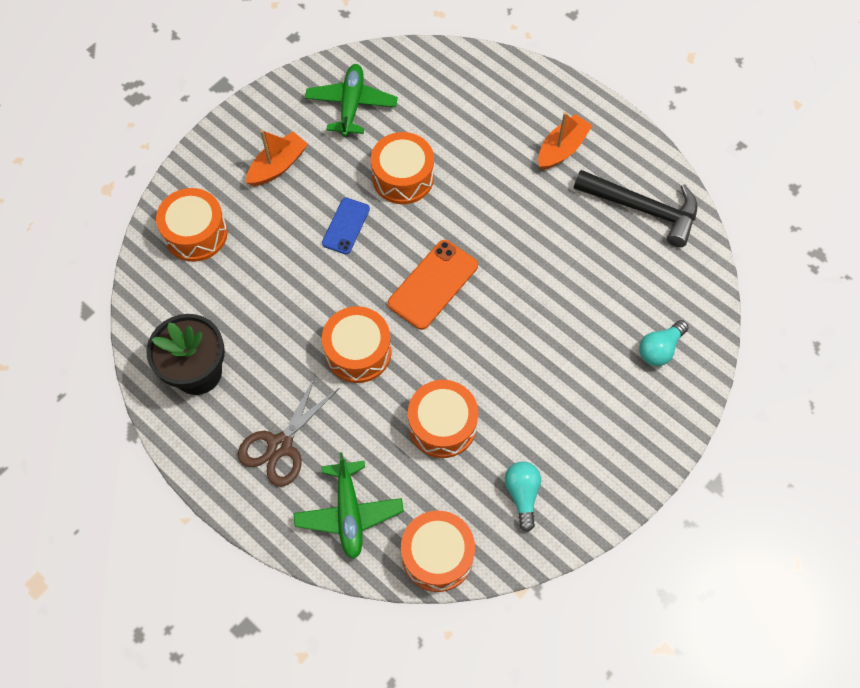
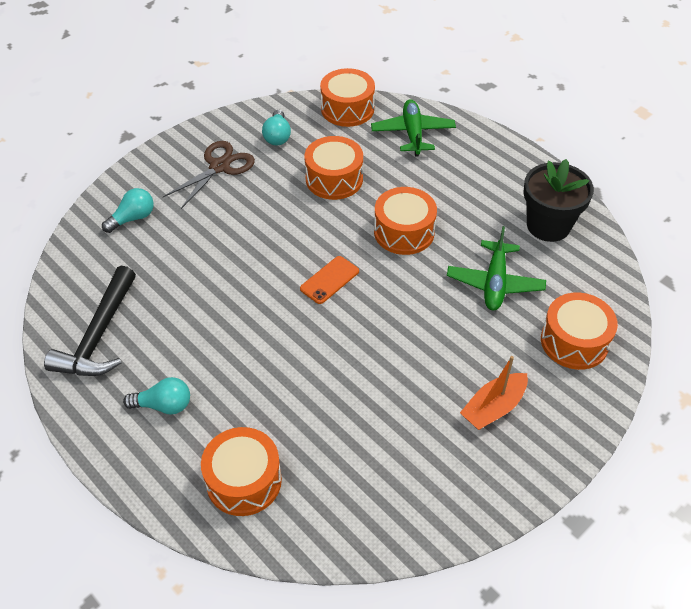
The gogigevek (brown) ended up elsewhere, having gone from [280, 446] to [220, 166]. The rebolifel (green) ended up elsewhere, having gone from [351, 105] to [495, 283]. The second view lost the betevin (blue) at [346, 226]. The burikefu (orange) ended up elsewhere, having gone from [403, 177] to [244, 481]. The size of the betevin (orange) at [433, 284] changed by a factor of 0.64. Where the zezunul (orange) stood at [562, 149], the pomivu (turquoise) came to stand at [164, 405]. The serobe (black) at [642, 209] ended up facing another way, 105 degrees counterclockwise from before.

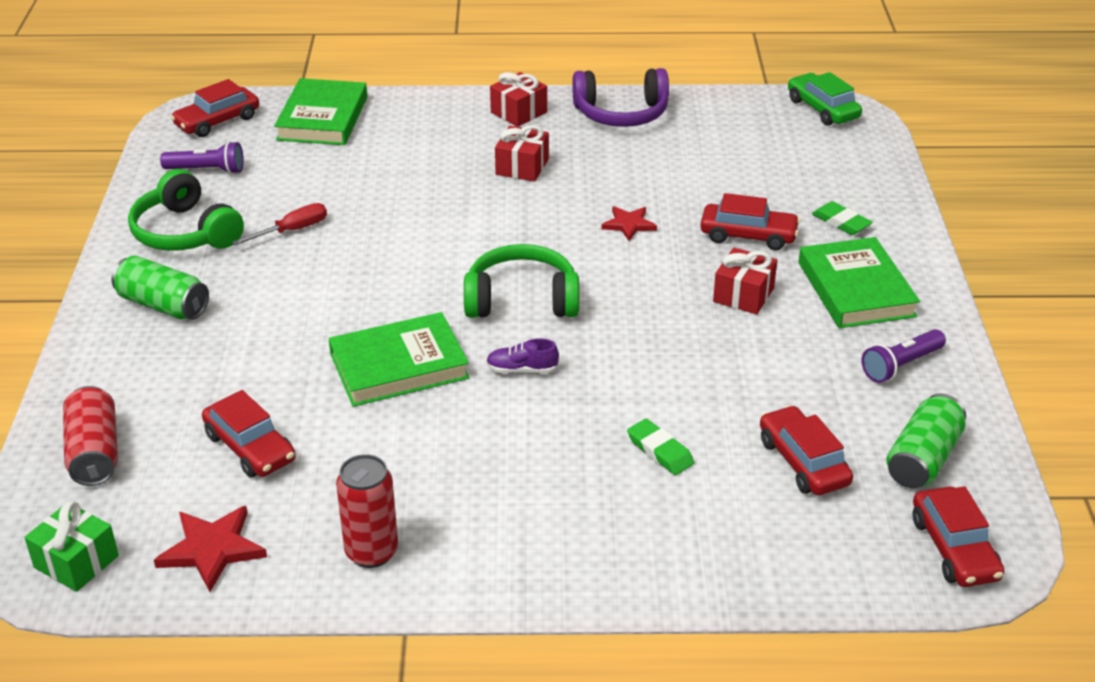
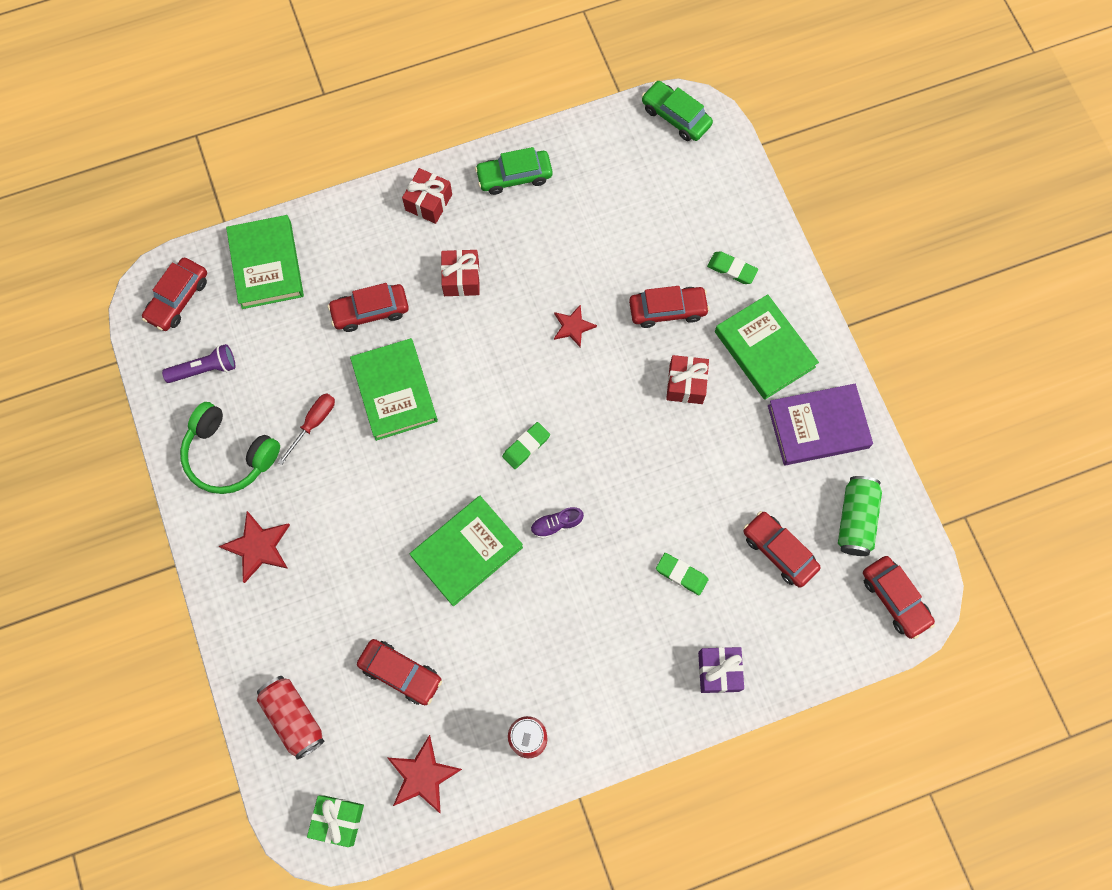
Where the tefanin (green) stood at [163, 305], the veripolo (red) came to stand at [258, 547]. Where the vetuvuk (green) stood at [521, 300], the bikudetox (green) came to stand at [526, 446]. Where the vetuvuk (purple) stood at [621, 113], the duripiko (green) came to stand at [514, 176]. Where the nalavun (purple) stood at [901, 365], the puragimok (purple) came to stand at [818, 426]. The second view gained the duripiko (red) at [370, 311]. The second view gained the puragimok (green) at [394, 391]. The second view gained the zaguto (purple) at [718, 671].

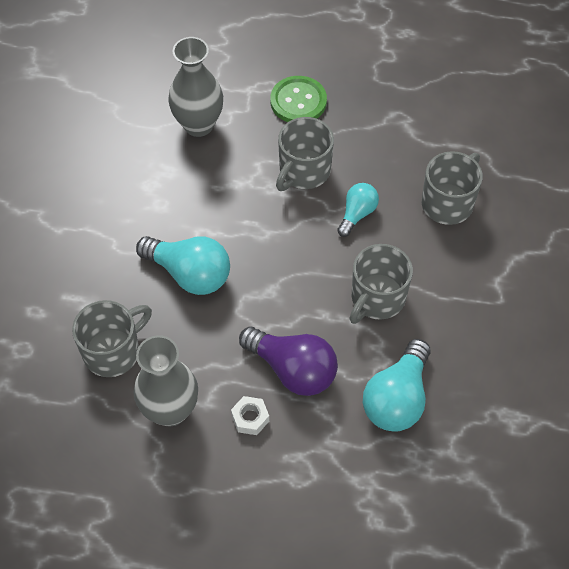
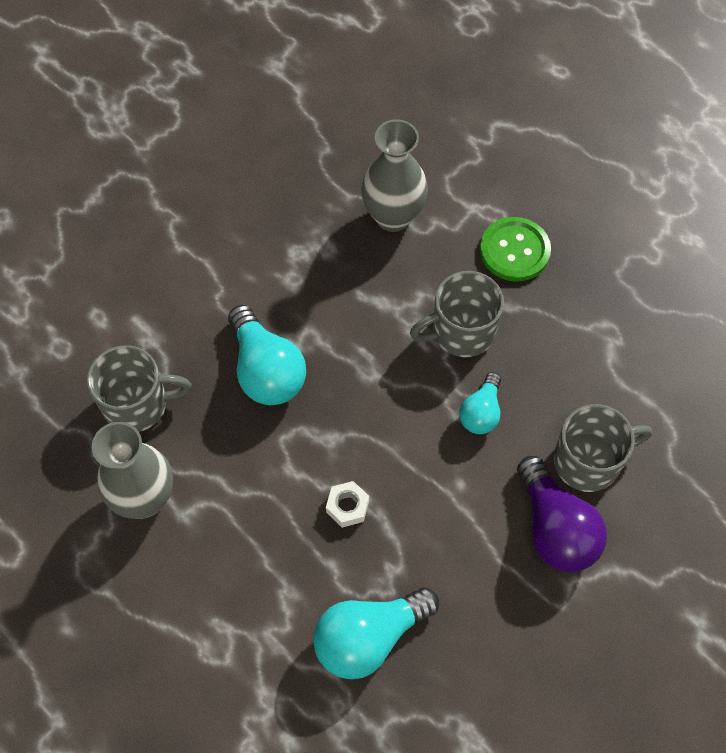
The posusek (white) ended up elsewhere, having gone from [250, 418] to [347, 507]. The pomivu (purple) ended up elsewhere, having gone from [293, 369] to [555, 528]. The pomivu (turquoise) at [357, 214] ended up facing another way, 135 degrees clockwise from before. The second view lost the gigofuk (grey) at [377, 298].

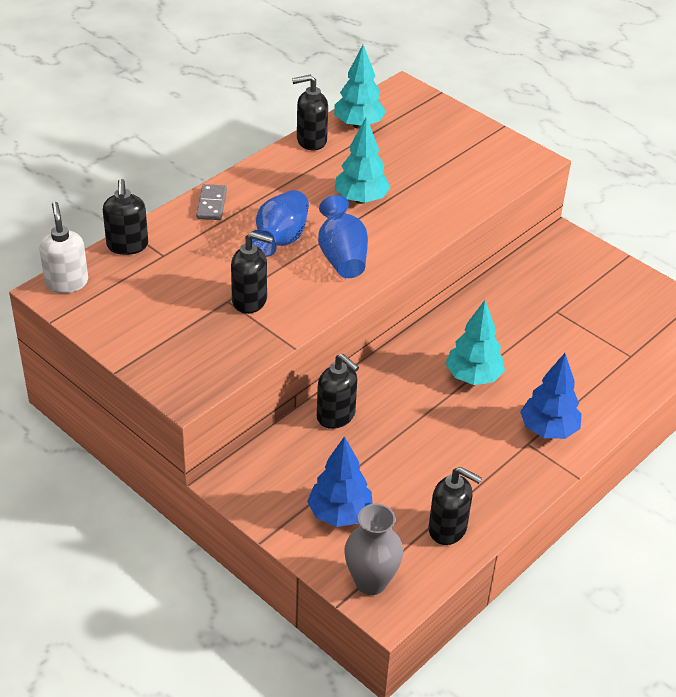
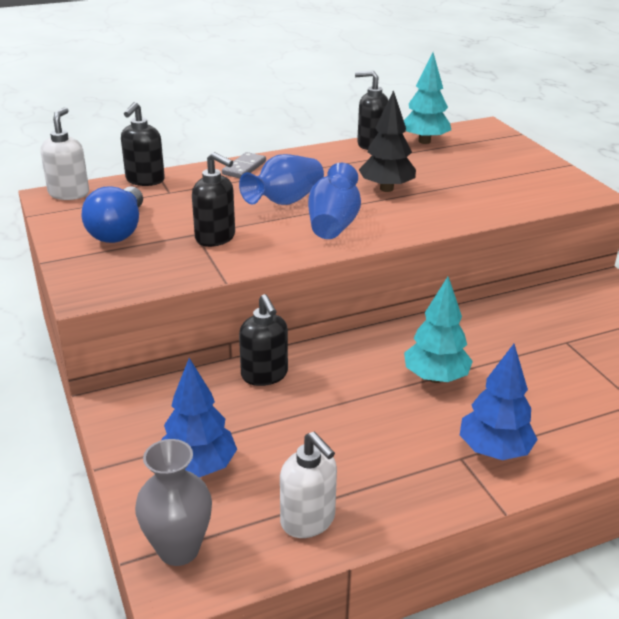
What was the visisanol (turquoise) at [361, 199] turned into the visisanol (black) at [386, 189]. What was the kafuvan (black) at [448, 529] turned into the kafuvan (white) at [308, 520]. The second view gained the pomivu (blue) at [119, 230].

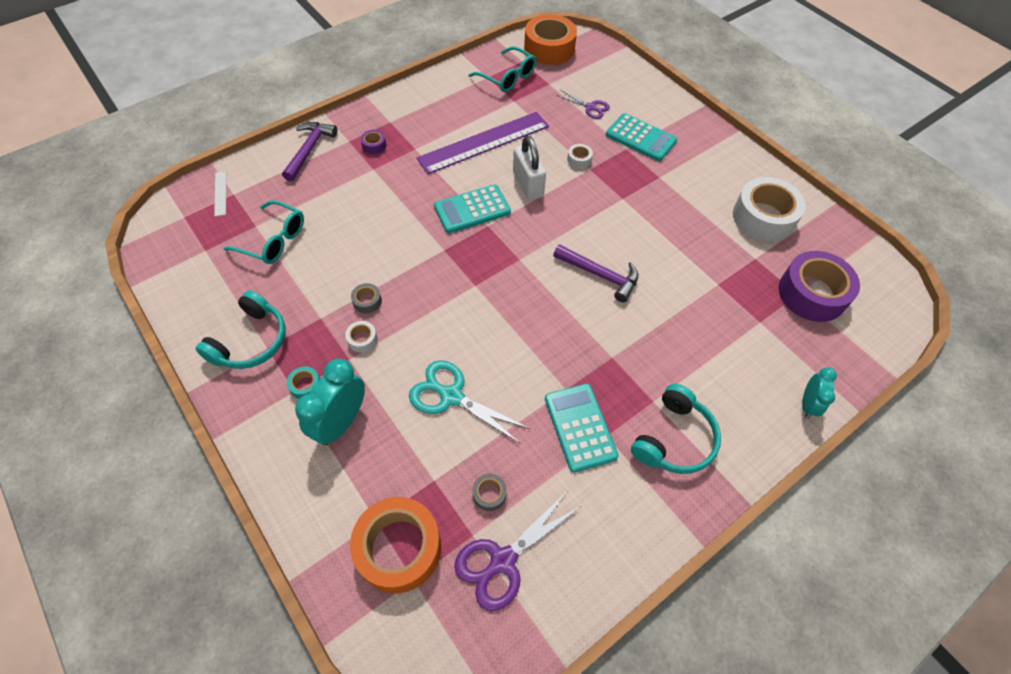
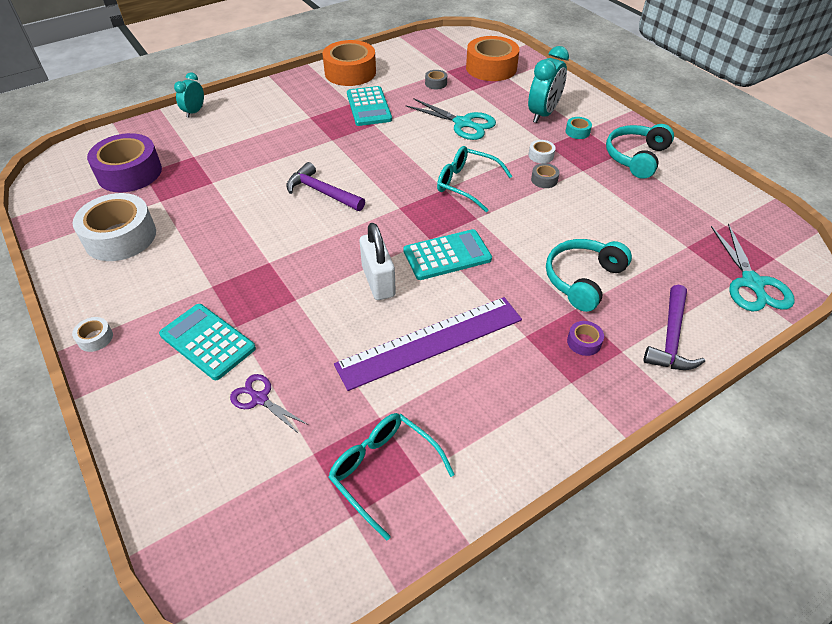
Where the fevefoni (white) stood at [220, 193], the gogigevek (turquoise) came to stand at [752, 283]. The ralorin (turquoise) ended up elsewhere, having gone from [274, 240] to [466, 184]. The second view lost the gogigevek (purple) at [503, 560]. The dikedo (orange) ended up elsewhere, having gone from [549, 49] to [350, 72]. The dikedo (white) ended up elsewhere, having gone from [579, 160] to [95, 338]. The vetuvuk (turquoise) ended up elsewhere, having gone from [674, 438] to [583, 279].

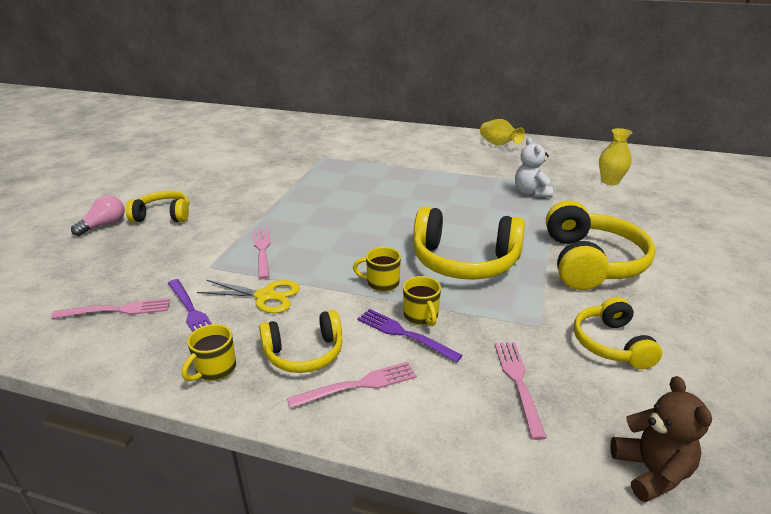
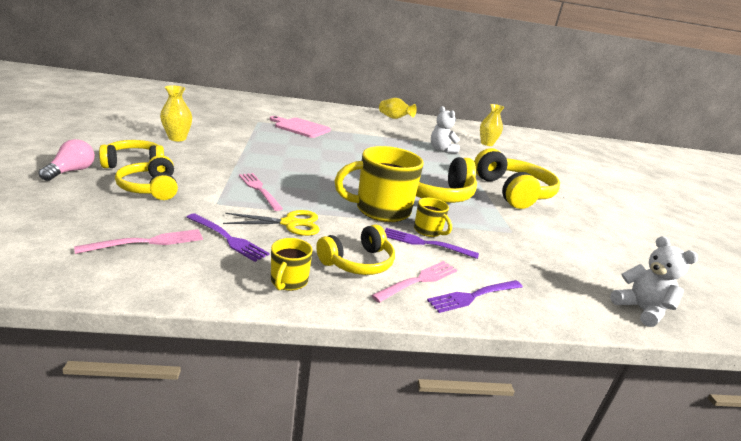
The size of the gigofuk (yellow) at [382, 283] changed by a factor of 2.04. The second view lost the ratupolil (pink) at [518, 383]. The vetuvuk (yellow) ended up elsewhere, having gone from [611, 344] to [150, 188]. What was the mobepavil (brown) at [651, 471] turned into the mobepavil (white) at [641, 310]. The second view gained the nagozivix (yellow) at [177, 138]. The second view gained the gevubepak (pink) at [300, 127]. The second view gained the ratupolil (purple) at [474, 296].

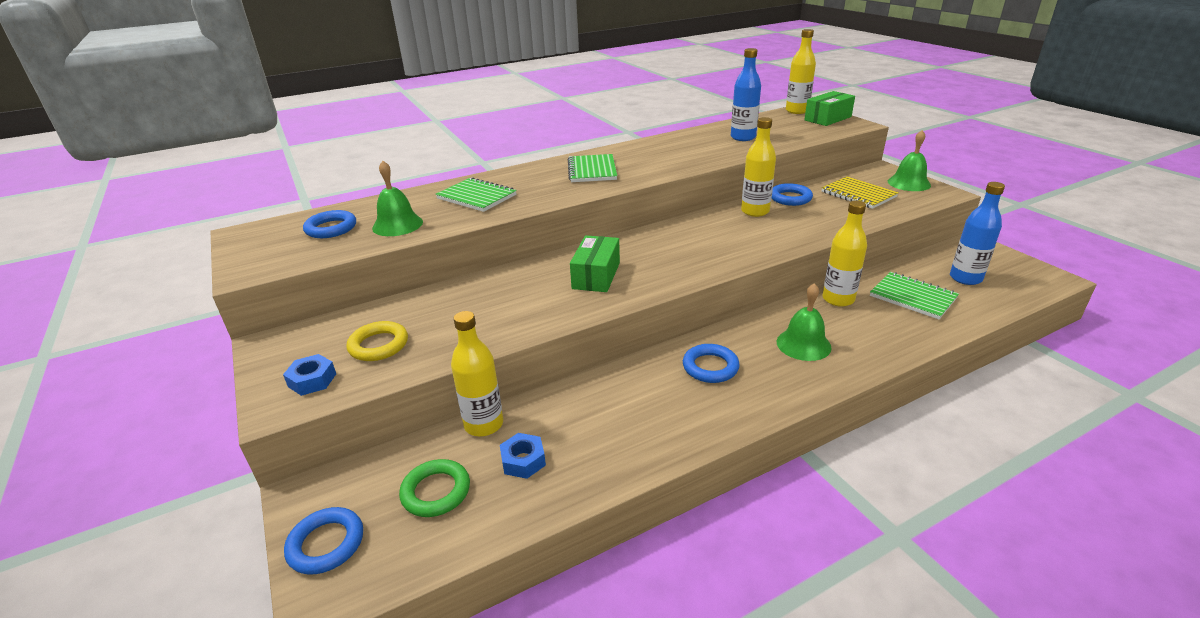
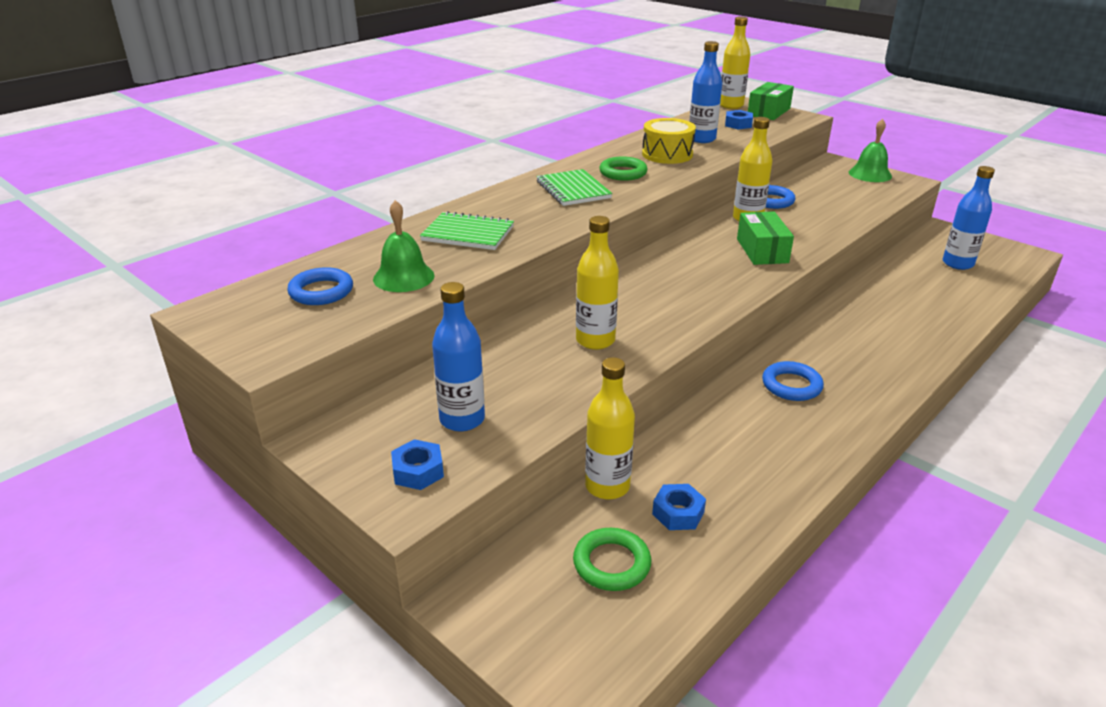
The second view lost the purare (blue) at [326, 544]. Where the purare (yellow) stood at [378, 345], the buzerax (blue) came to stand at [462, 419]. The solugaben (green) ended up elsewhere, having gone from [596, 275] to [762, 251]. The second view lost the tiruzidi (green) at [803, 344]. The second view lost the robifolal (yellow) at [858, 194]. The buzerax (yellow) ended up elsewhere, having gone from [838, 299] to [595, 340]. The second view lost the robifolal (green) at [912, 297]. The second view gained the purare (green) at [623, 173]. The second view gained the burikefu (yellow) at [667, 154]. The second view gained the posusek (blue) at [738, 124].

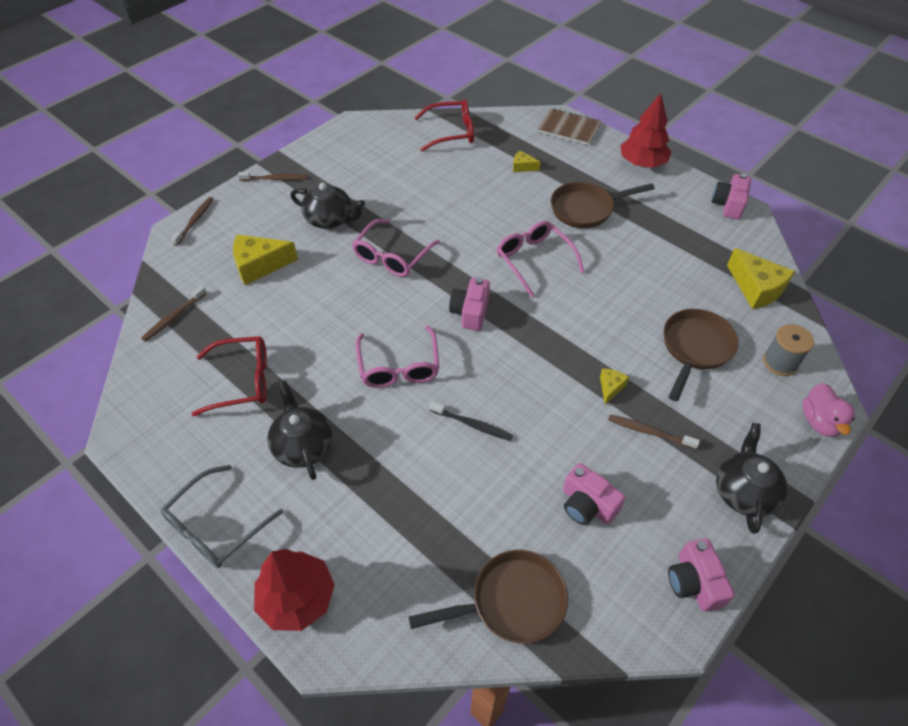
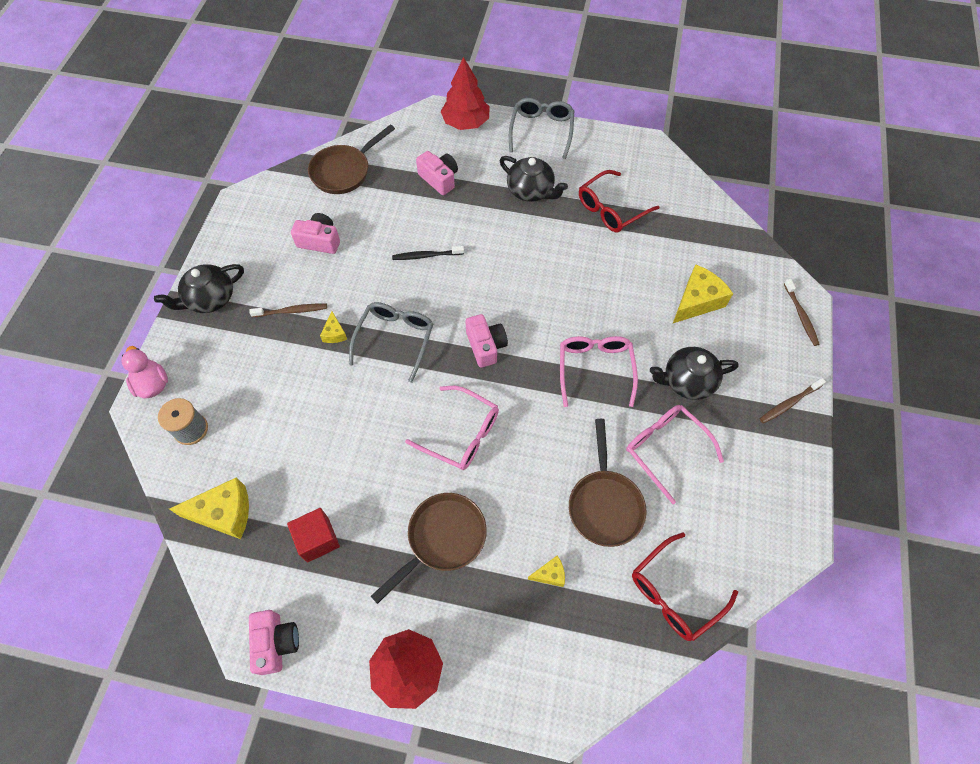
The second view lost the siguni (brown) at [174, 317]. The ralorin (pink) ended up elsewhere, having gone from [399, 366] to [666, 449]. The second view lost the robifolal (brown) at [569, 128]. The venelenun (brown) ended up elsewhere, having gone from [695, 348] to [604, 504]. The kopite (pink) ended up elsewhere, having gone from [694, 582] to [439, 179]. The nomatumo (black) at [743, 491] ended up facing another way, 75 degrees clockwise from before. The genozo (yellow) at [756, 288] ended up facing another way, 150 degrees clockwise from before. The second view gained the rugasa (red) at [317, 539]. The second view gained the ralorin (grey) at [395, 340].

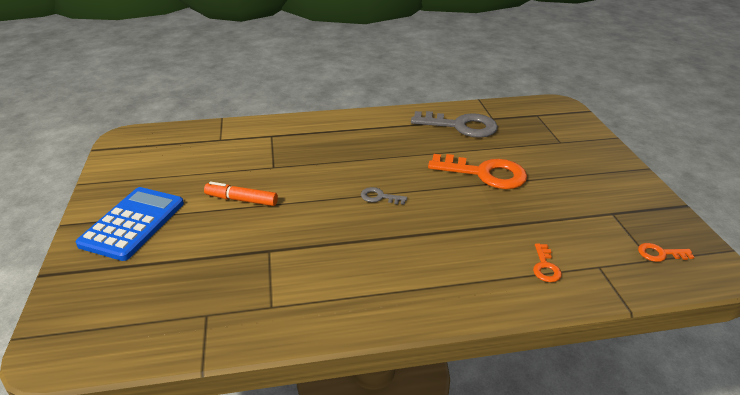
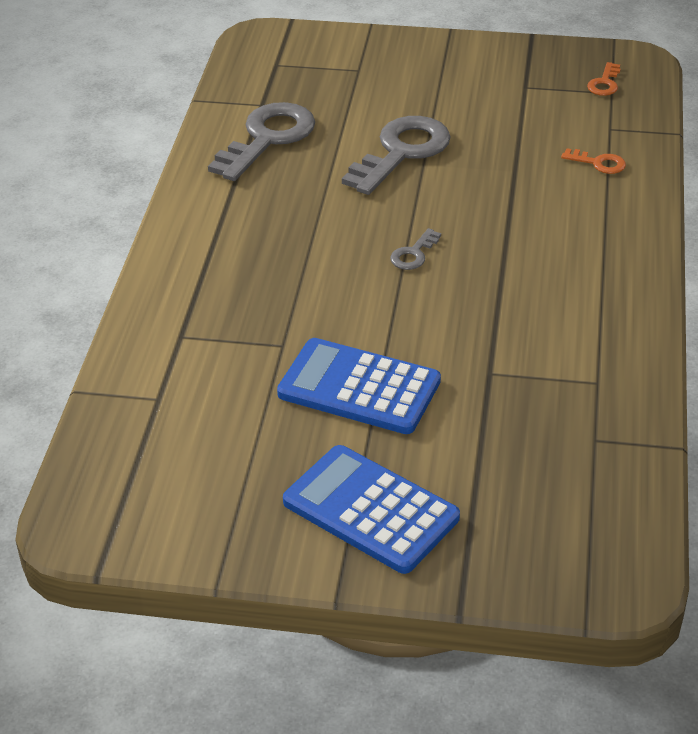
Where the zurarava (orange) stood at [241, 200], the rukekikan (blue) came to stand at [359, 388]. What was the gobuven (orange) at [484, 173] turned into the gobuven (grey) at [401, 152].

